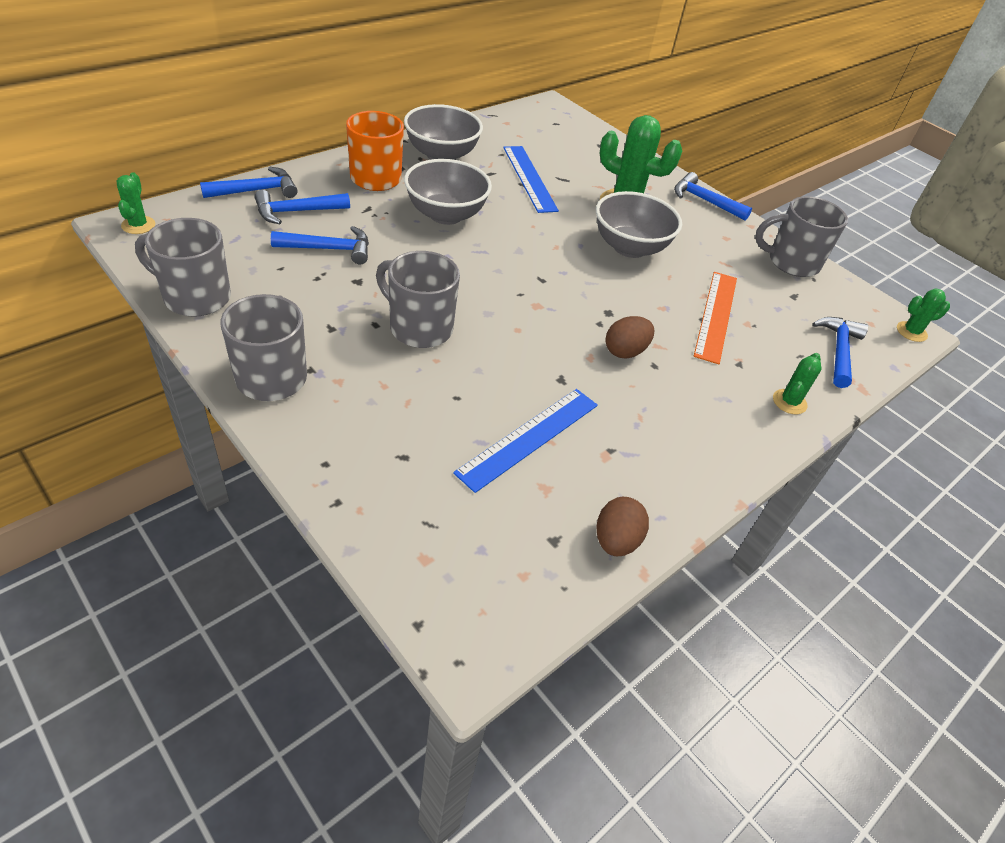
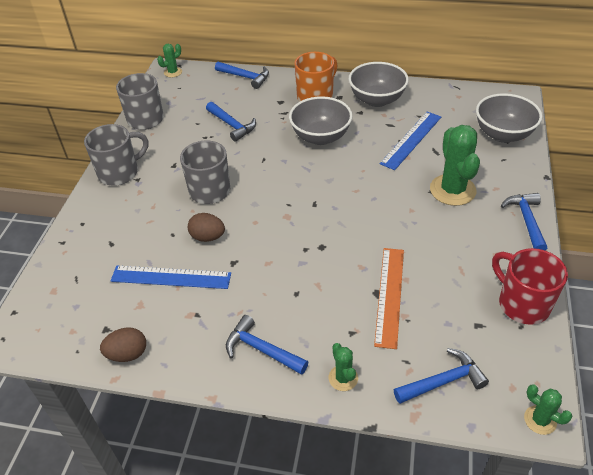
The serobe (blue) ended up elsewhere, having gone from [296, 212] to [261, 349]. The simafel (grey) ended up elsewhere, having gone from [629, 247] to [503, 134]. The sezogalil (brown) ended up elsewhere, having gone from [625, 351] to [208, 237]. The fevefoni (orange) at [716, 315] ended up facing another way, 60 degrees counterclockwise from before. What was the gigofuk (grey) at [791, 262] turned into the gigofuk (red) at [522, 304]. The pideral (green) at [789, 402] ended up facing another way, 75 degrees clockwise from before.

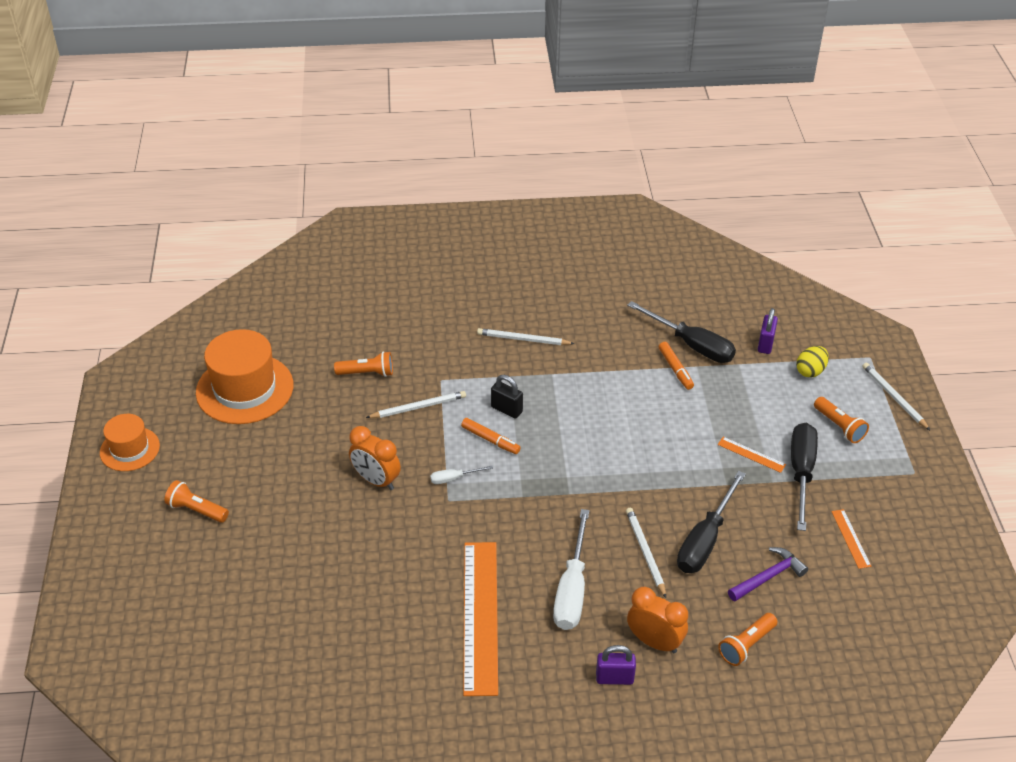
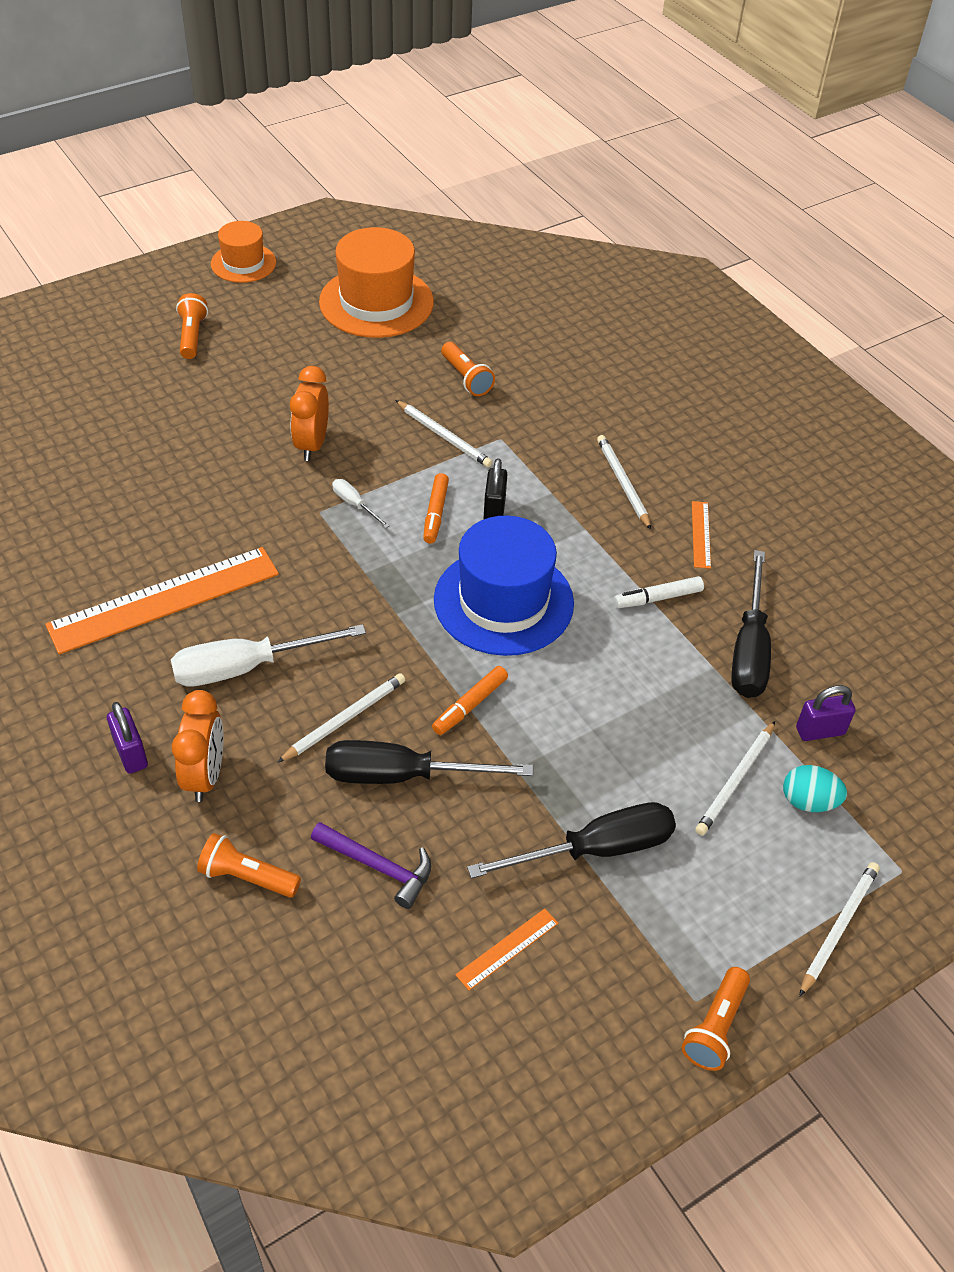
The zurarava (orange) ended up elsewhere, having gone from [675, 369] to [470, 705]. The fevefoni (orange) ended up elsewhere, having gone from [751, 454] to [700, 534]. What was the sezogalil (yellow) at [810, 371] turned into the sezogalil (turquoise) at [808, 801]. The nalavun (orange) ended up elsewhere, having gone from [839, 426] to [715, 1027]. The second view gained the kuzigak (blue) at [503, 601]. The second view gained the zurarava (white) at [658, 598]. The second view gained the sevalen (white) at [735, 781].

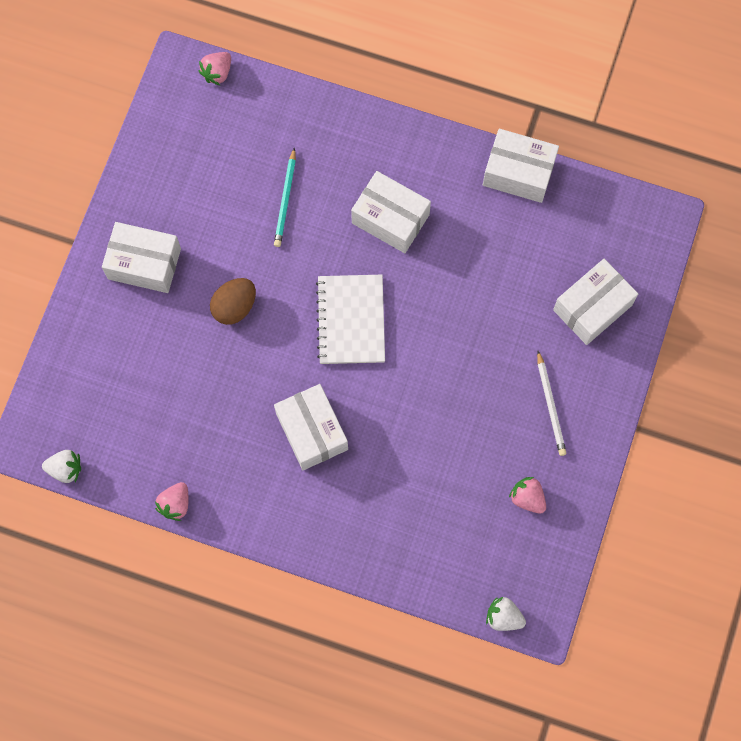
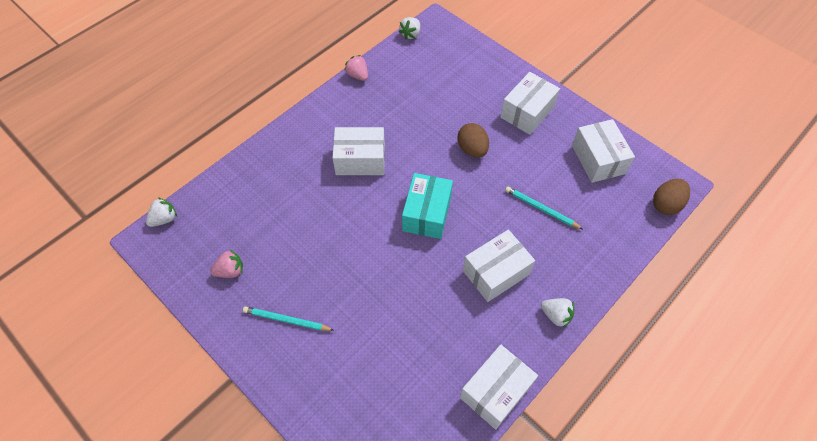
Where the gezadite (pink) stood at [217, 73], the sezogalil (brown) came to stand at [666, 204]. Where the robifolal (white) stood at [351, 320], the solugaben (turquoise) came to stand at [427, 213]. What was the sevalen (white) at [550, 405] turned into the sevalen (turquoise) at [286, 320]. The solugaben (white) ended up elsewhere, having gone from [592, 307] to [598, 159]. The second view gained the gezadite (white) at [556, 315].

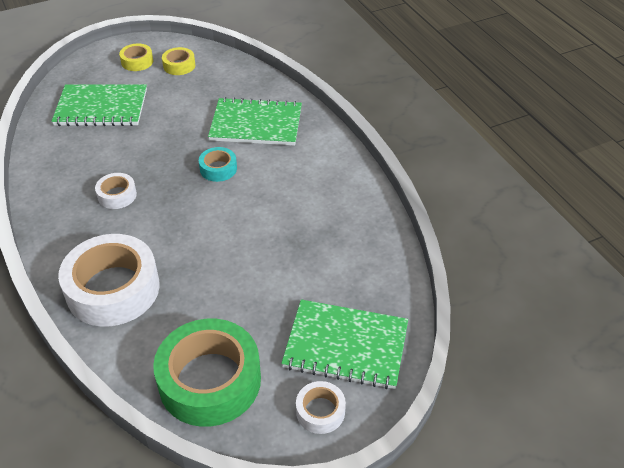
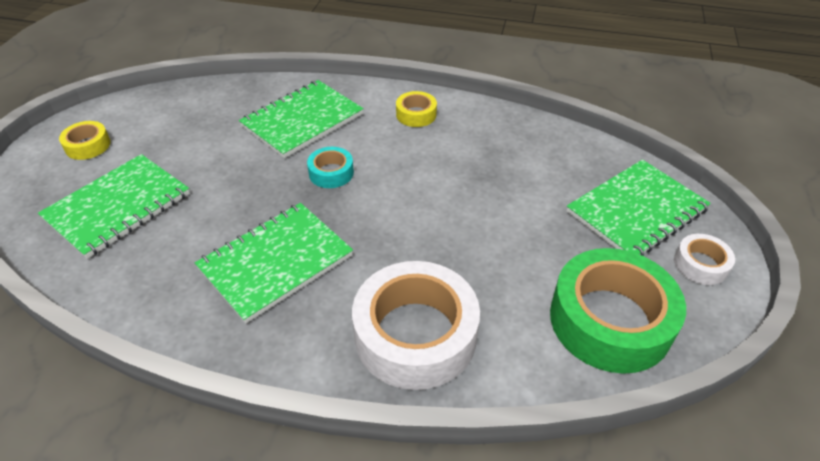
Where the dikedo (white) stood at [117, 195], the robifolal (green) came to stand at [276, 262]. The dikedo (yellow) ended up elsewhere, having gone from [179, 65] to [416, 114].

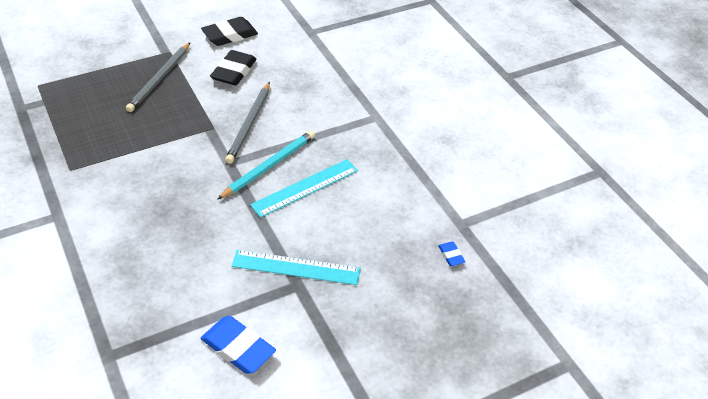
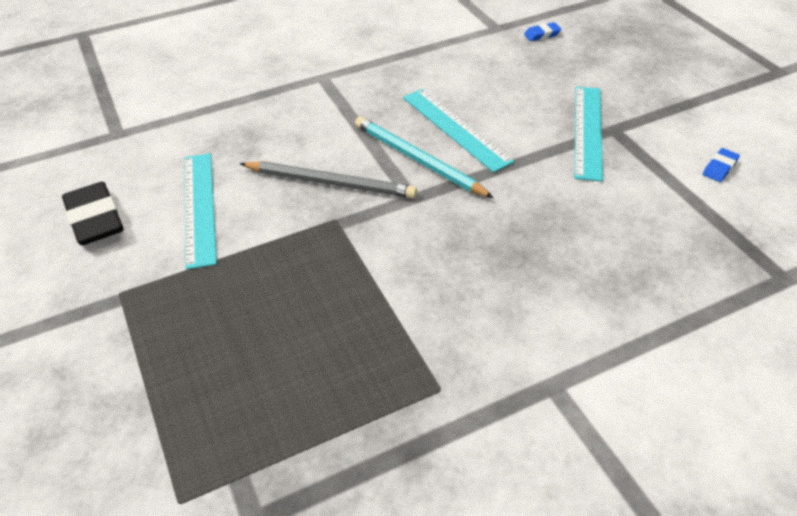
The second view lost the sevalen (grey) at [160, 79]. The size of the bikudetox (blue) at [238, 348] changed by a factor of 0.49. Where the bikudetox (black) stood at [234, 72], the fevefoni (turquoise) came to stand at [199, 207].

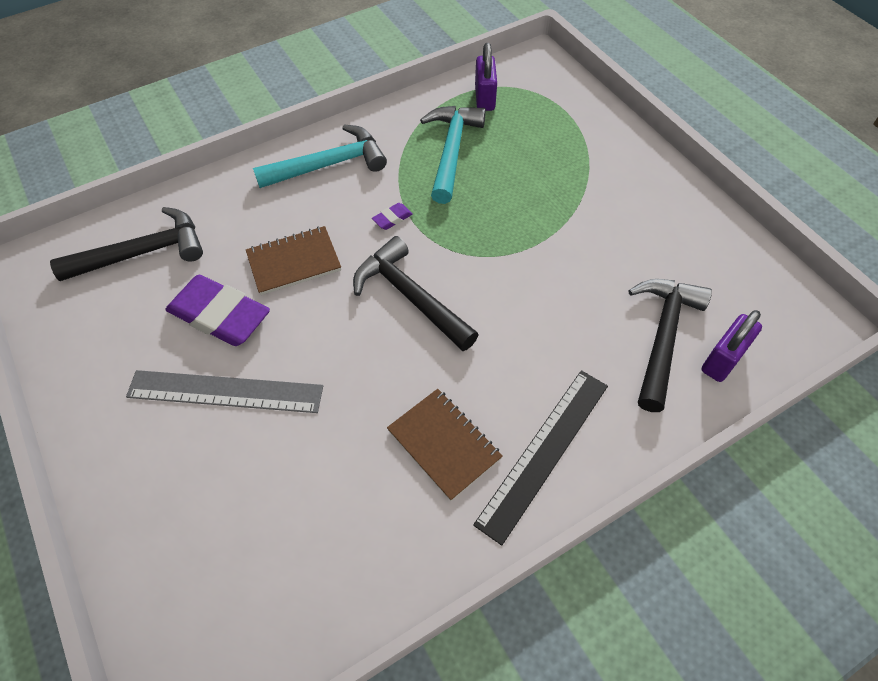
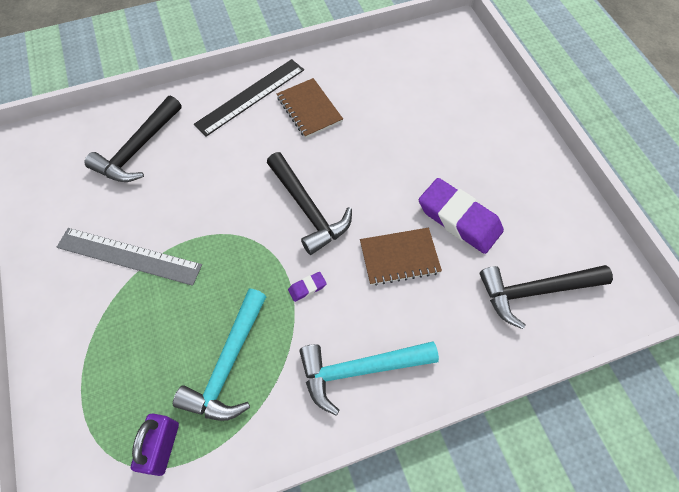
The fevefoni (grey) ended up elsewhere, having gone from [225, 391] to [129, 256]. The second view lost the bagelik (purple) at [722, 359].

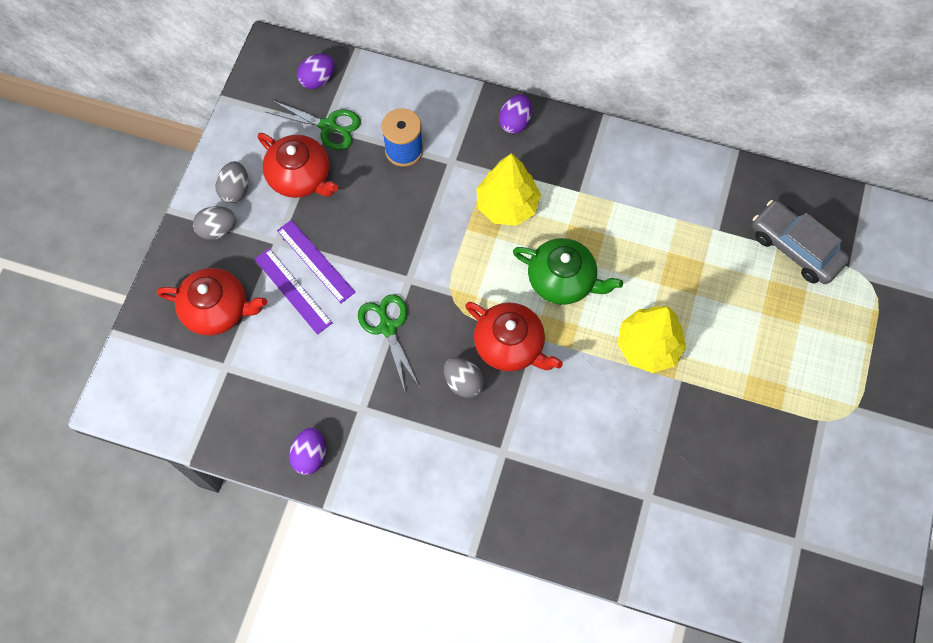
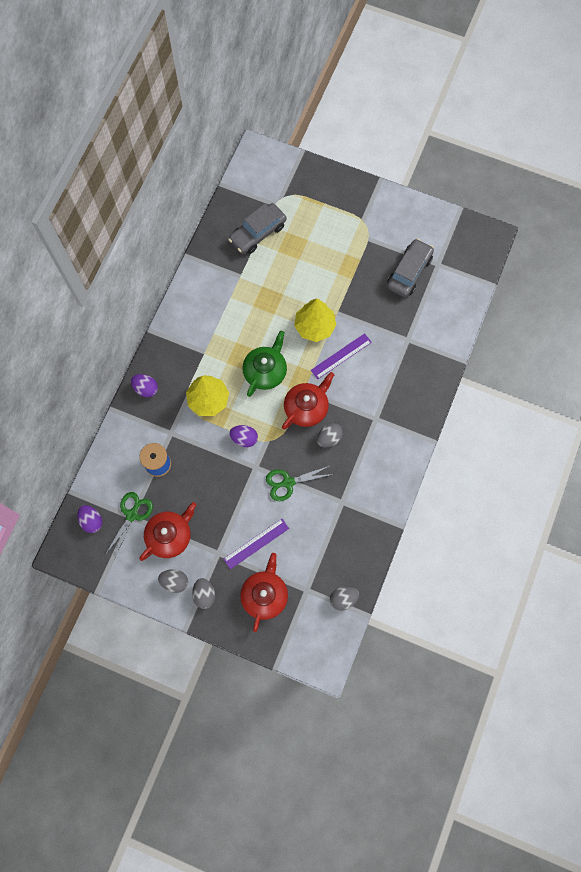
The fevefoni (purple) ended up elsewhere, having gone from [315, 261] to [341, 356]. The sezogalil (purple) ended up elsewhere, having gone from [310, 455] to [244, 438]. The second view gained the sezogalil (grey) at [343, 599]. The second view gained the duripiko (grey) at [409, 272].

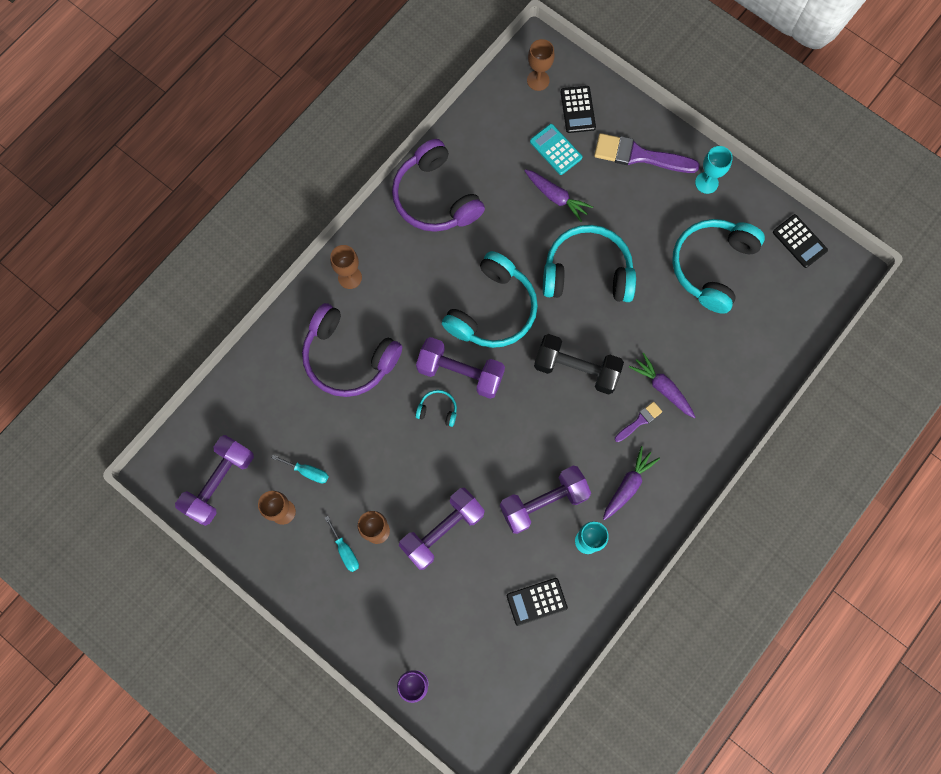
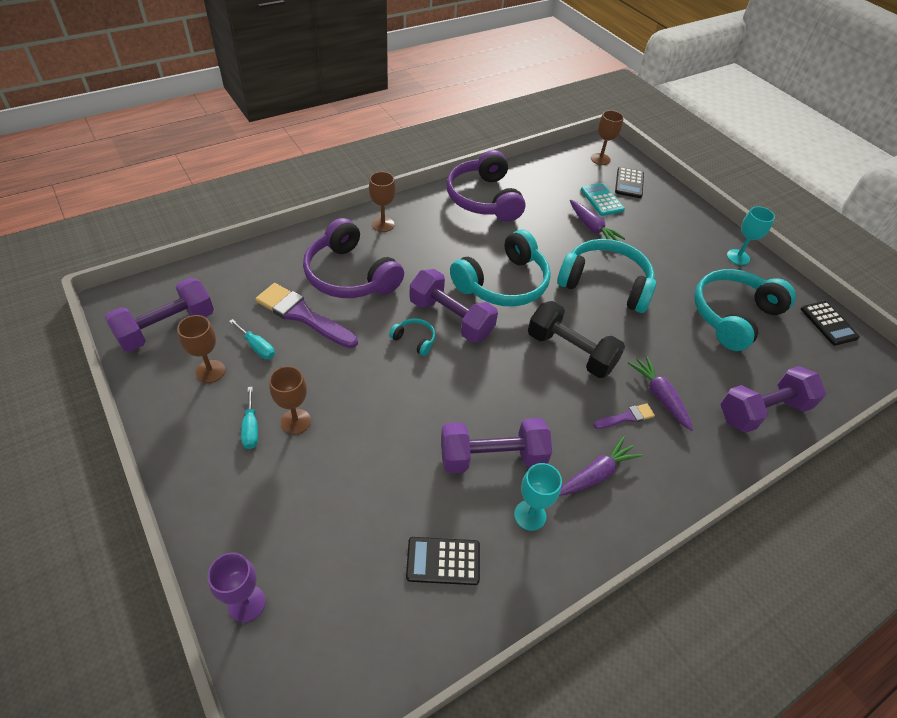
The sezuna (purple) ended up elsewhere, having gone from [442, 530] to [762, 411]. The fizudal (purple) ended up elsewhere, having gone from [639, 155] to [302, 315].

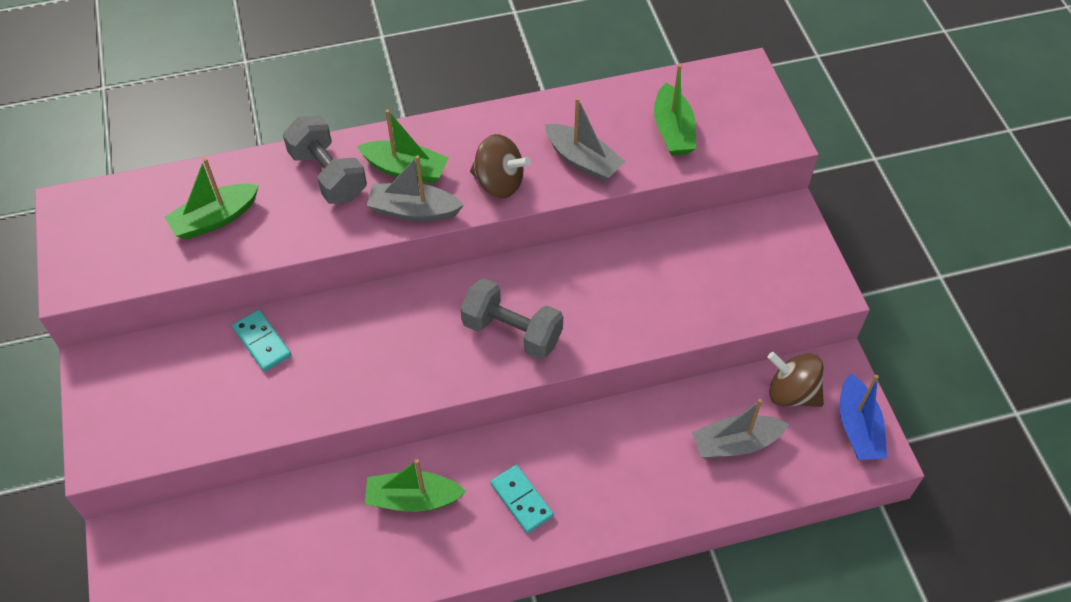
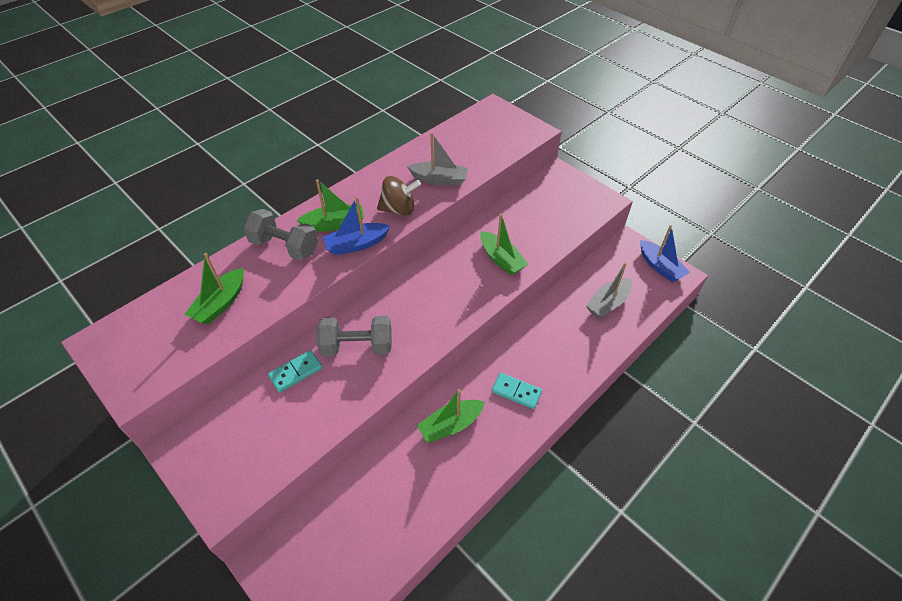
The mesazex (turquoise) at [262, 342] ended up facing another way, 60 degrees counterclockwise from before. What was the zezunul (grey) at [414, 211] turned into the zezunul (blue) at [356, 244]. The sezuna (grey) ended up elsewhere, having gone from [512, 332] to [357, 346]. The zezunul (green) ended up elsewhere, having gone from [673, 130] to [501, 259]. The second view lost the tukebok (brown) at [791, 393].

